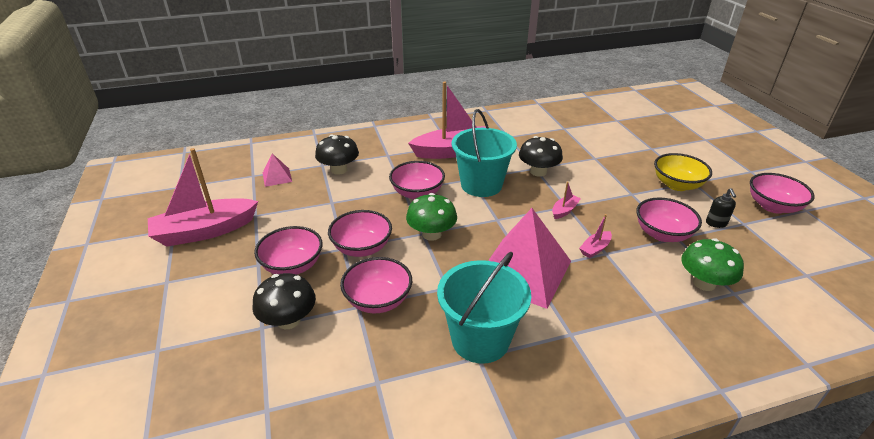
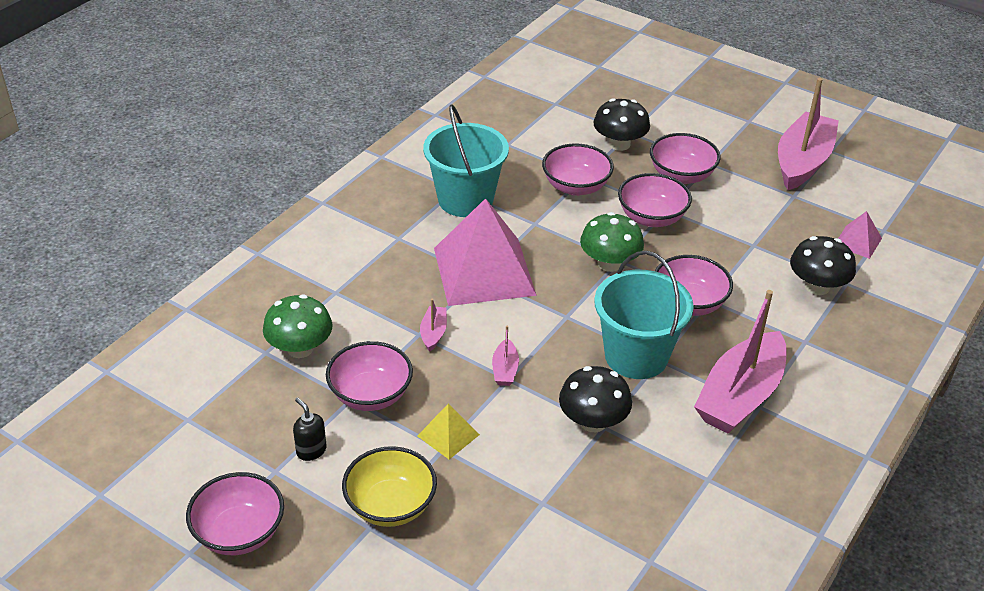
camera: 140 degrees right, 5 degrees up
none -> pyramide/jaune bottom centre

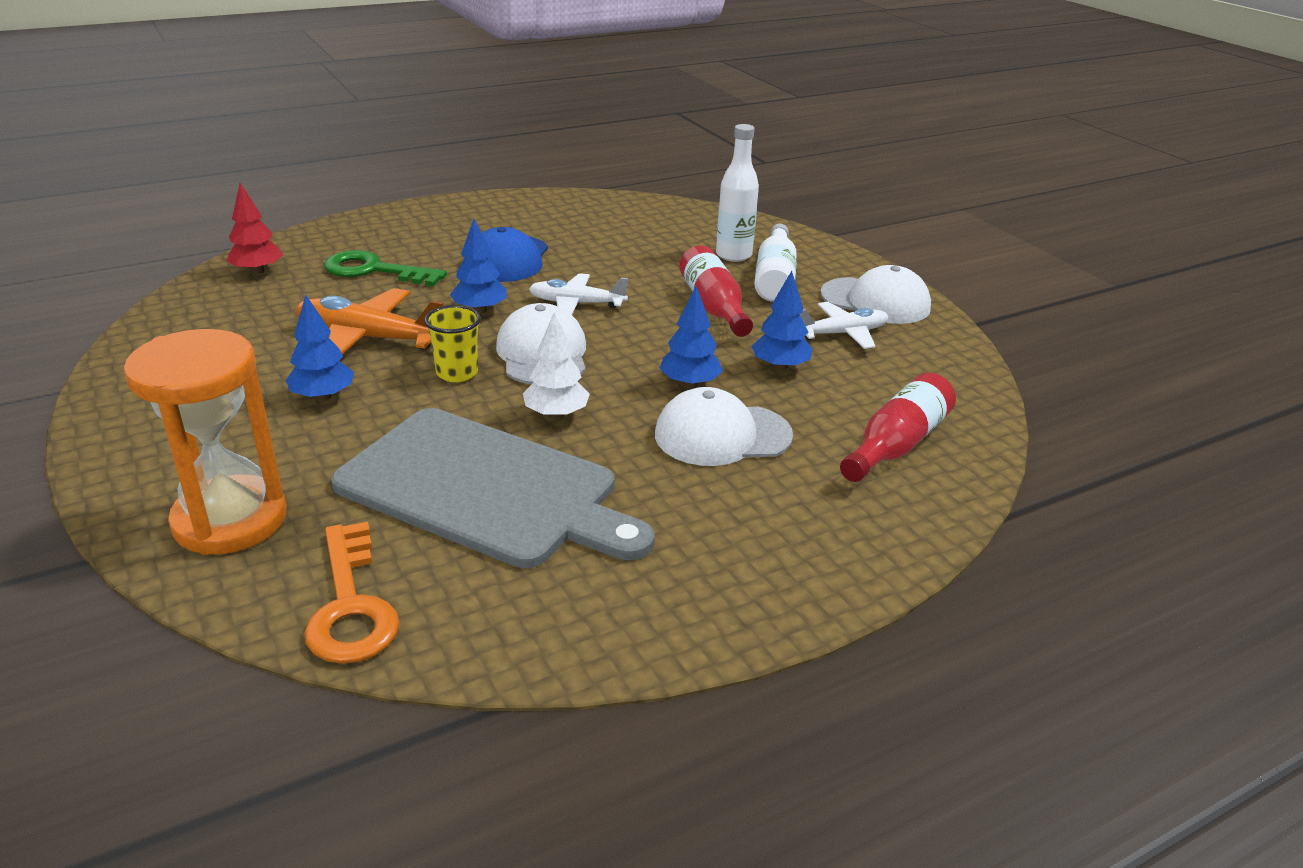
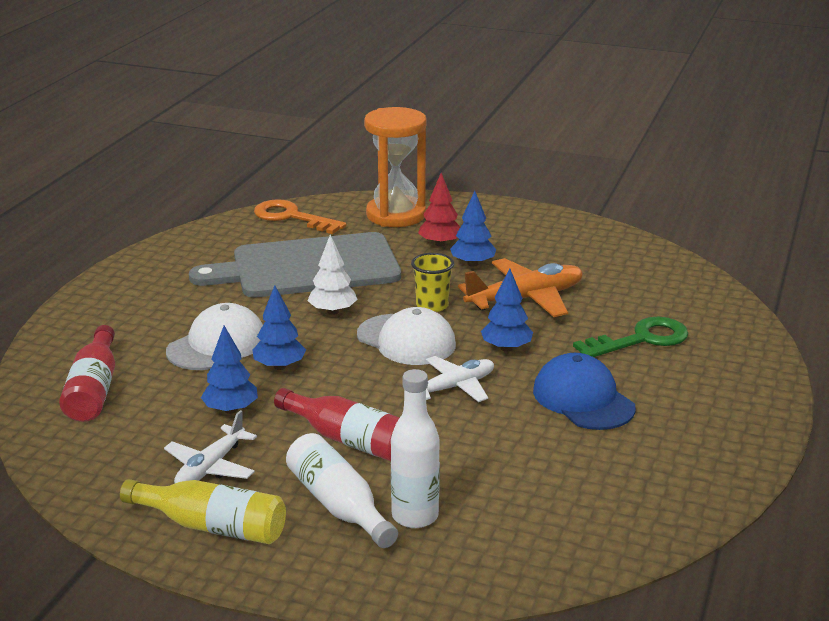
camera: 140 degrees right, 5 degrees down
arbre/rouge top left -> arbre/rouge centre, moved
casquette/blanc (3rd from left) middle right -> bouteille/jaune bottom left

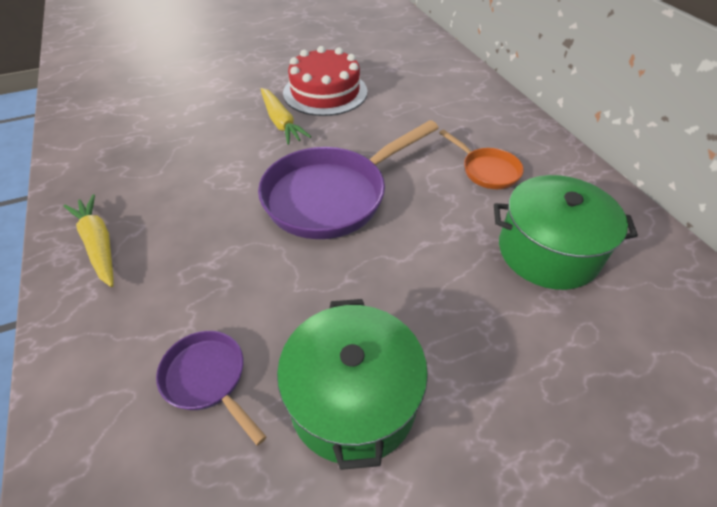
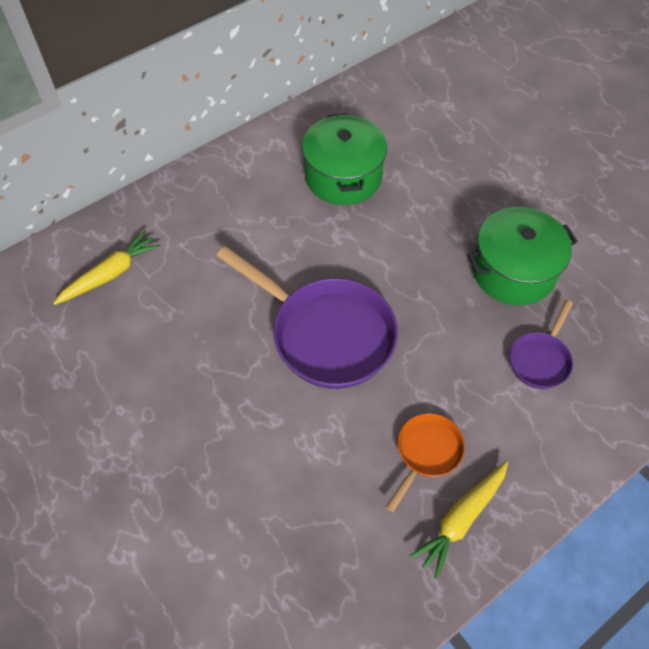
camera: 105 degrees left, 10 degrees up
gâteau/rouge top centre -> none
carotte/jaune (2nd from left in the first image) top centre -> carotte/jaune (1st from left) middle left, moved
poêle/orange top right -> poêle/orange bottom centre, moved

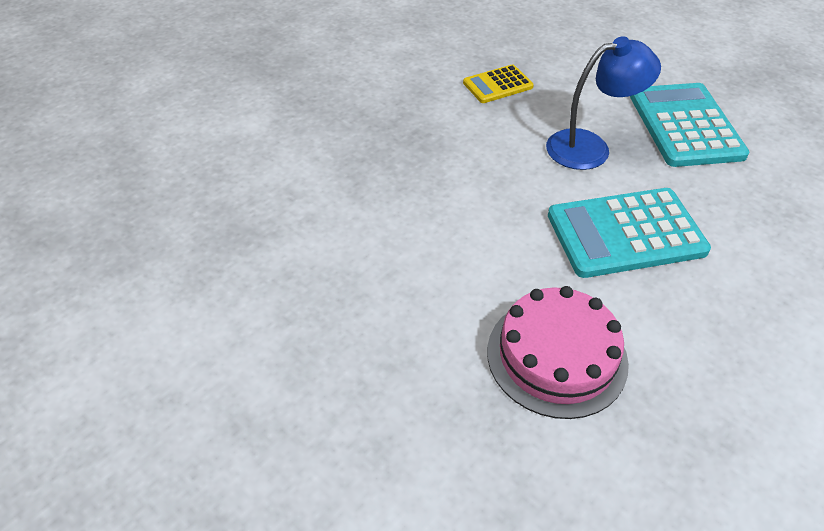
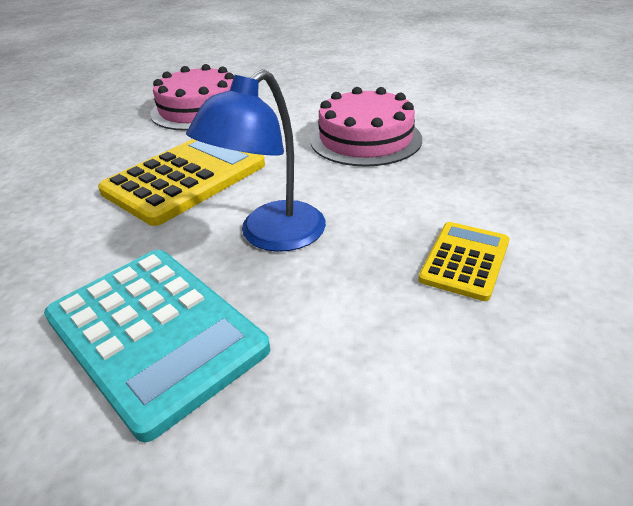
camera: 145 degrees right, 10 degrees down
none -> gâteau/rose (2nd from left) top centre
calculatrice/turquoise (1st from left) middle right -> calculatrice/jaune (1st from left) middle left

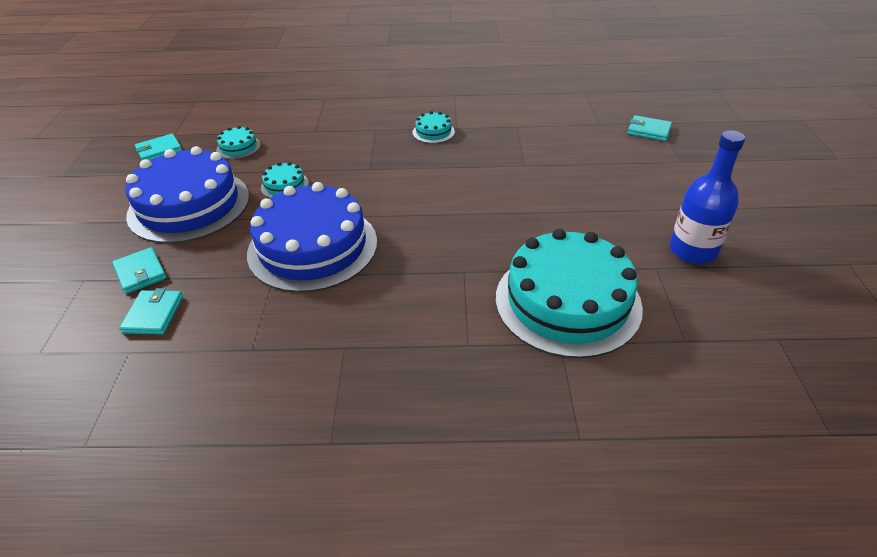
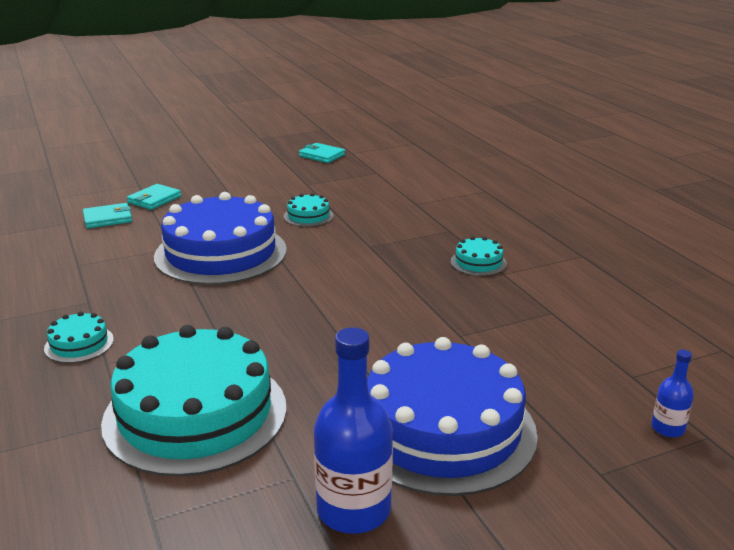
camera: 65 degrees right, 15 degrees down
gâteau/bleu (1st from left in the first image) middle left -> gâteau/bleu (2nd from left) bottom centre, moved
gâteau/turquoise (1st from left) top left -> gâteau/turquoise (1st from left) middle left, moved
portefeuille/turquoise (4th from left) top right -> bouteille/bleu (2nd from left) bottom right

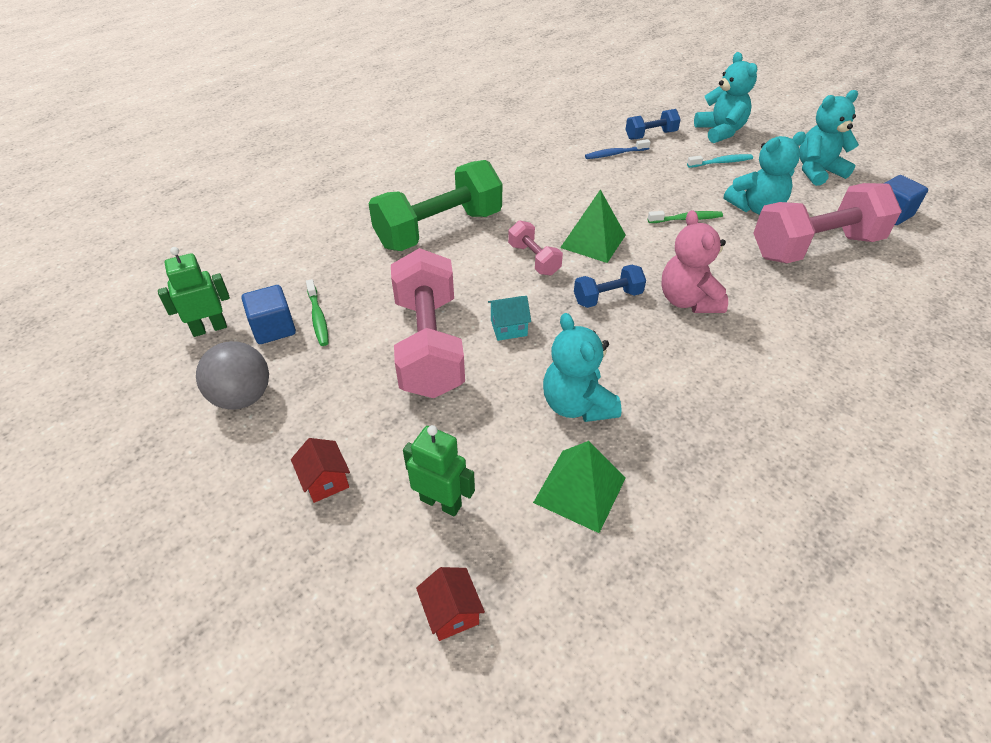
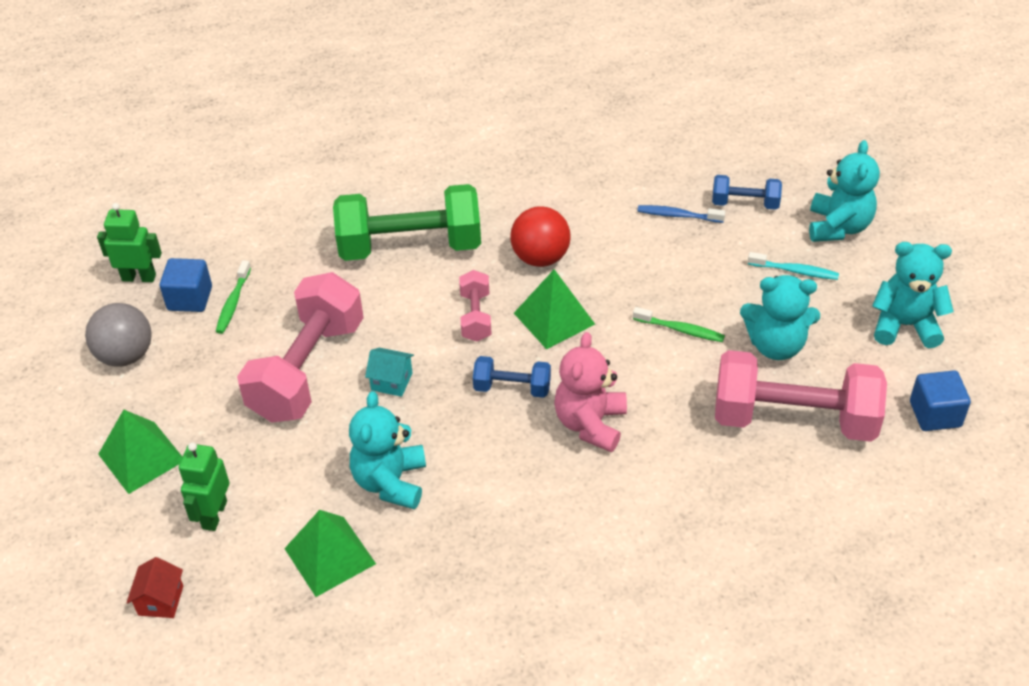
camera: 30 degrees right, 0 degrees up
none -> balle/rouge centre
maison/rouge (1st from left) middle left -> pyramide/vert (1st from left) middle left
robot/vert (2nd from left) centre -> robot/vert (2nd from left) bottom left, 135 degrees counterclockwise

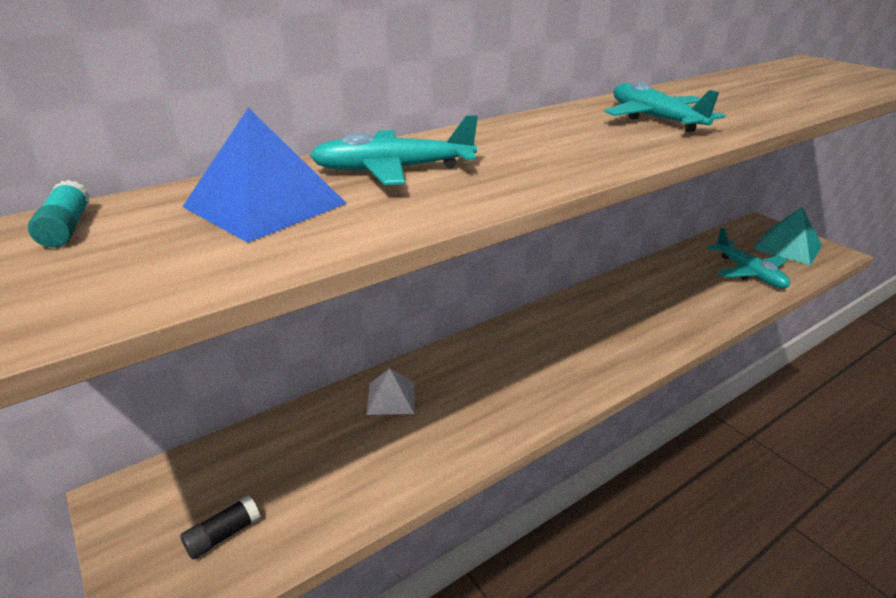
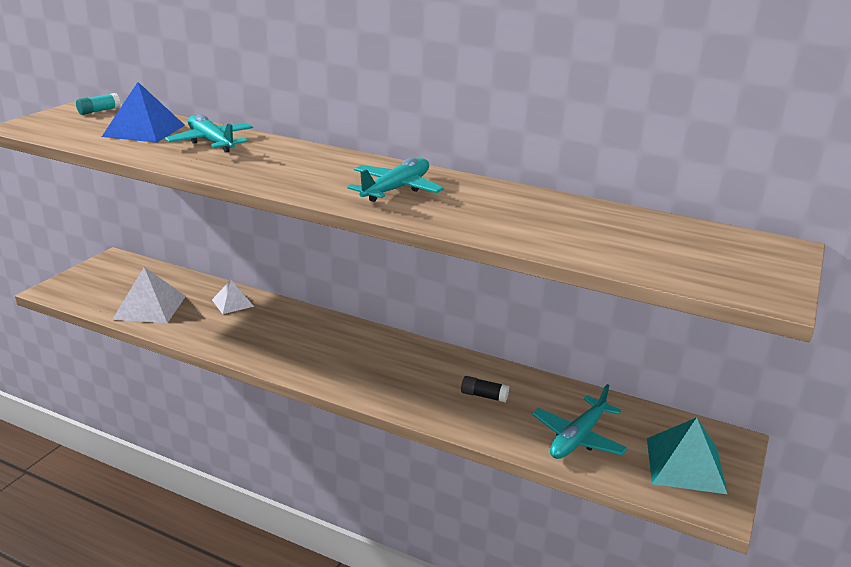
camera: 60 degrees right, 5 degrees down
none -> pyramide/blanc (1st from left) middle left
bâton de colle/noir bottom left -> bâton de colle/noir bottom centre, moved

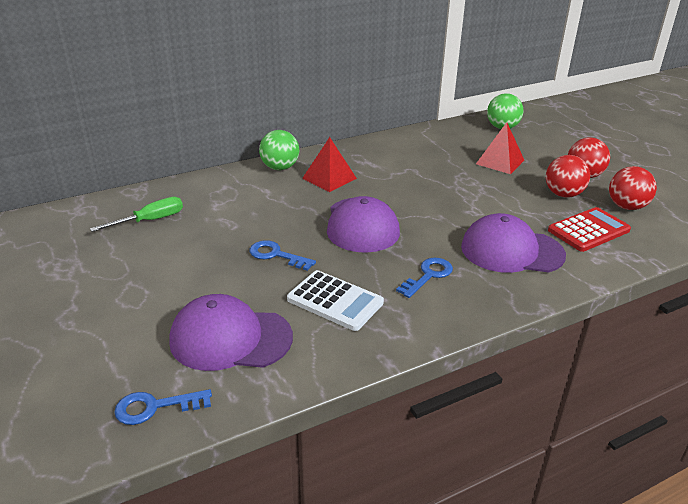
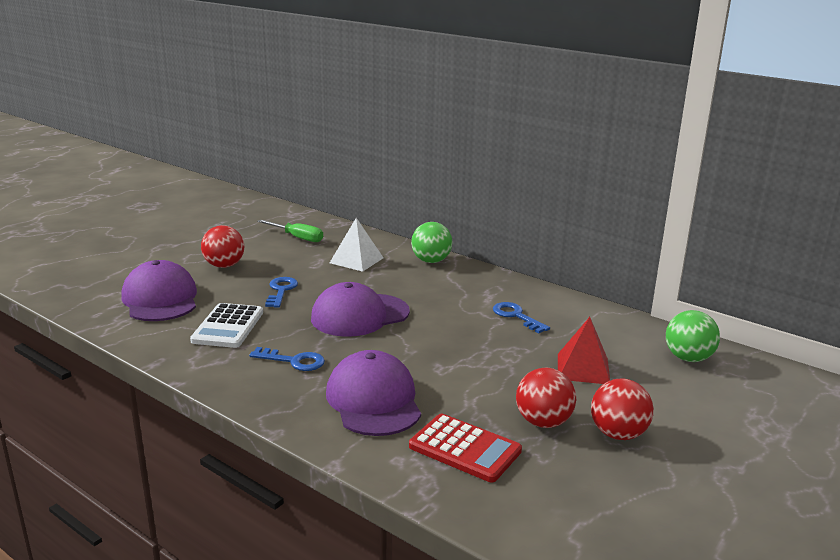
camera: 65 degrees right, 10 degrees down
pyramide/rouge (1st from left) top centre -> none
none -> pyramide/blanc centre
clé/bleu (1st from left in the first image) bottom left -> clé/bleu (3rd from left) centre, moved
balle/rouge (3rd from left in the first image) middle right -> balle/rouge (1st from left) middle left, moved

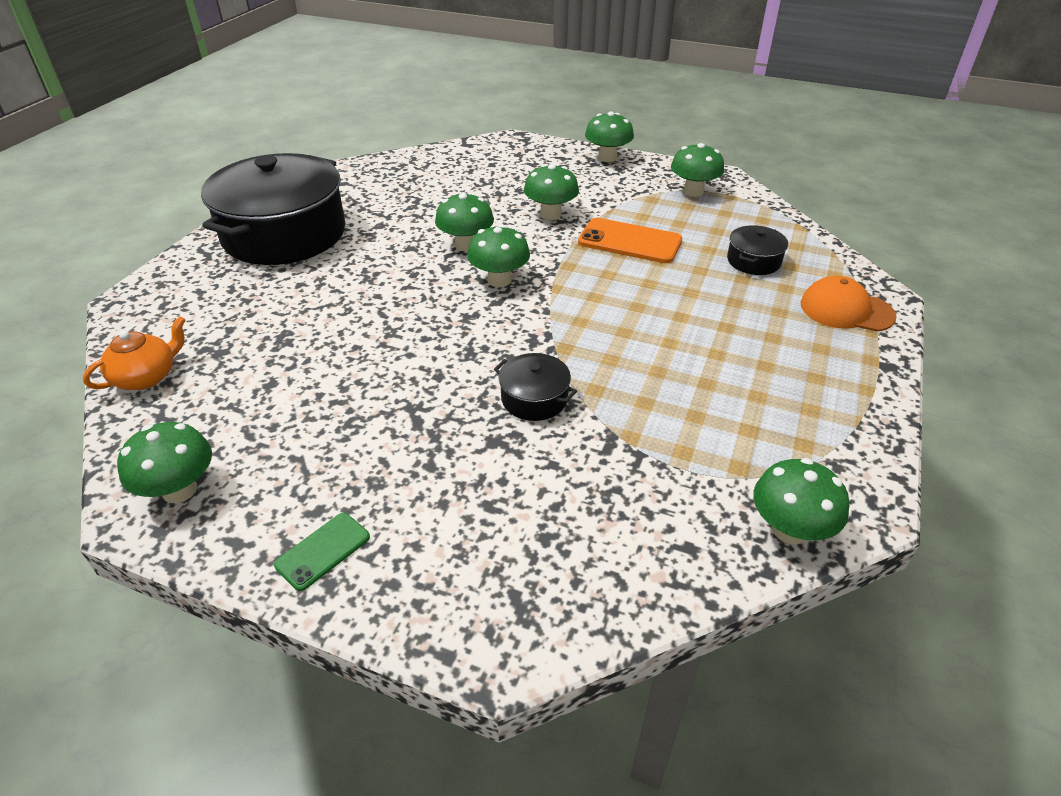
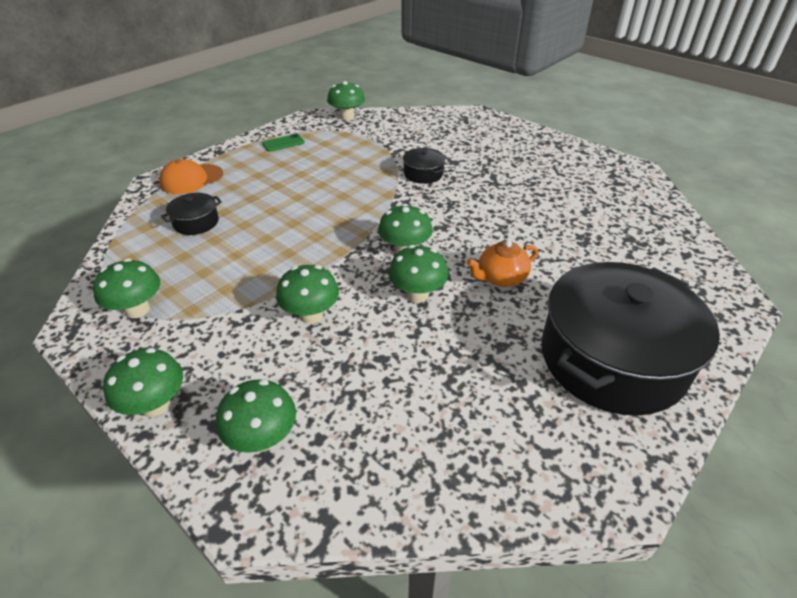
camera: 160 degrees left, 0 degrees up
téléphone/orange top centre -> none
théière/orange middle left -> théière/orange centre, moved
champignon/vert (1st from left in the first image) middle left -> champignon/vert (3rd from left) bottom left, moved
téléphone/vert bottom left -> téléphone/vert top centre, moved
casquette/orange middle right -> casquette/orange top left, 105 degrees clockwise

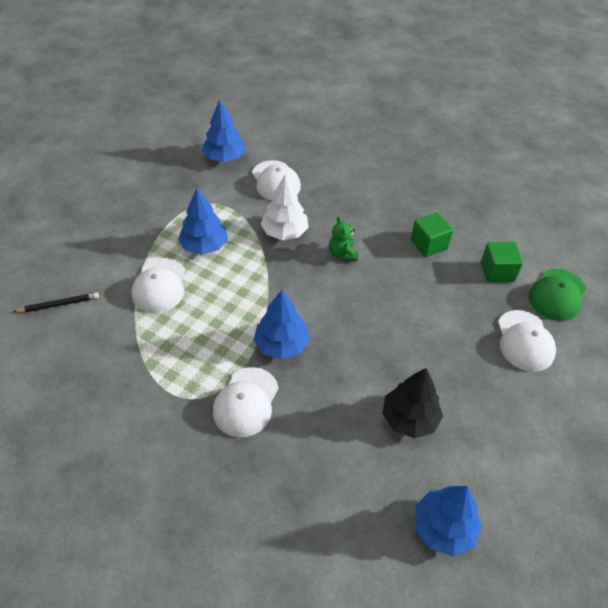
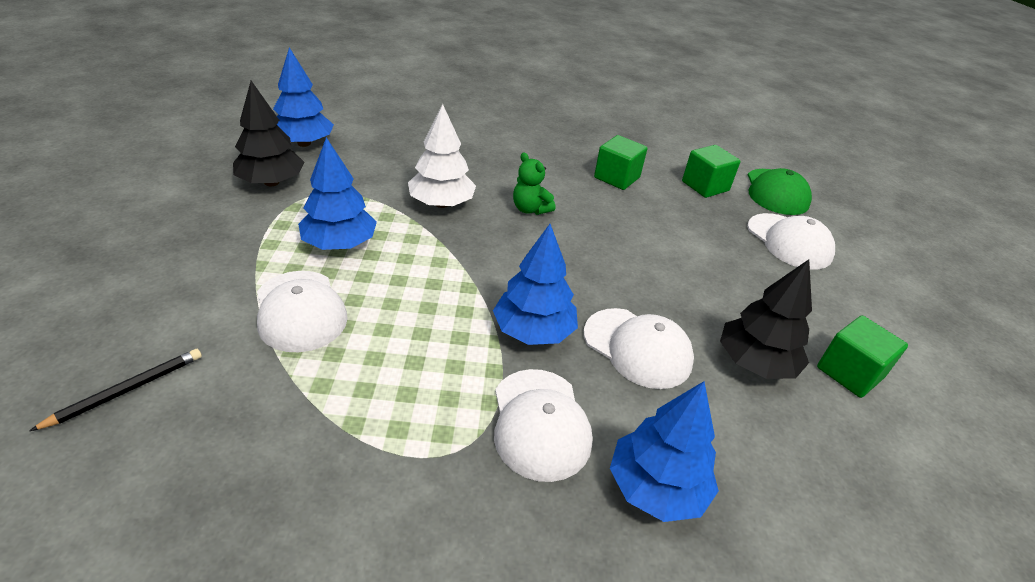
camera: 30 degrees left, 10 degrees down
none -> arbre/noir (1st from left) top left
none -> cube/vert (3rd from left) middle right
casquette/blanc (3rd from left) top centre -> casquette/blanc (3rd from left) centre, moved
arbre/bleu (4th from left) bottom right -> arbre/bleu (4th from left) bottom centre, moved

